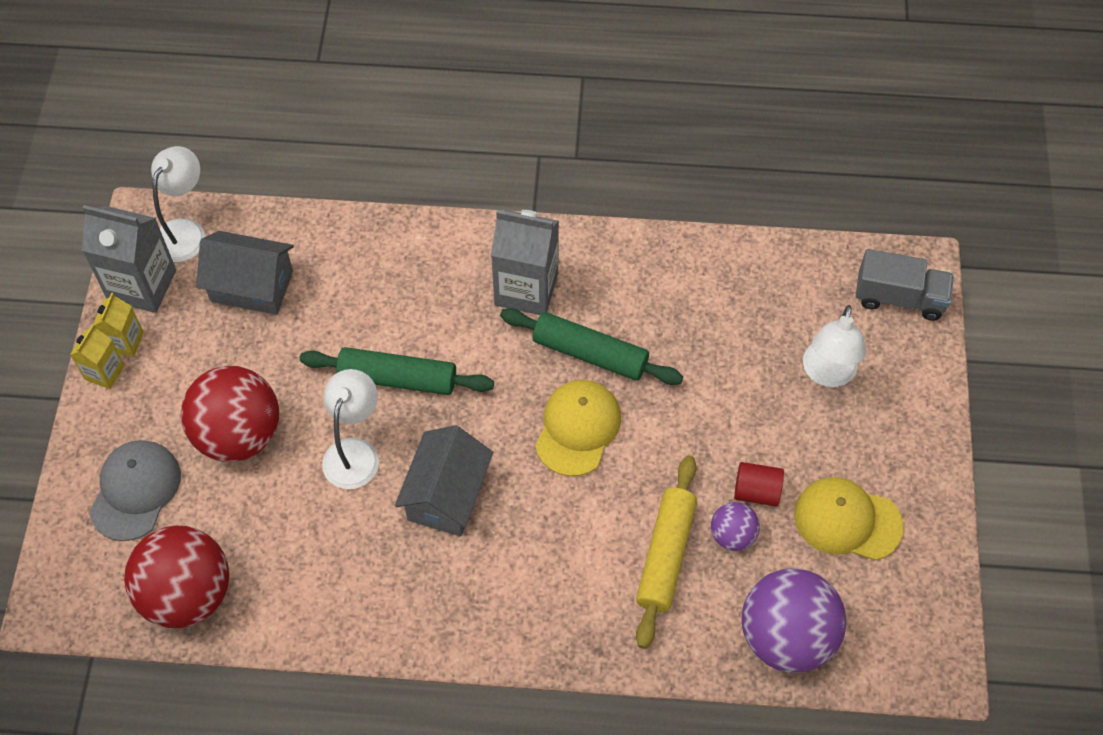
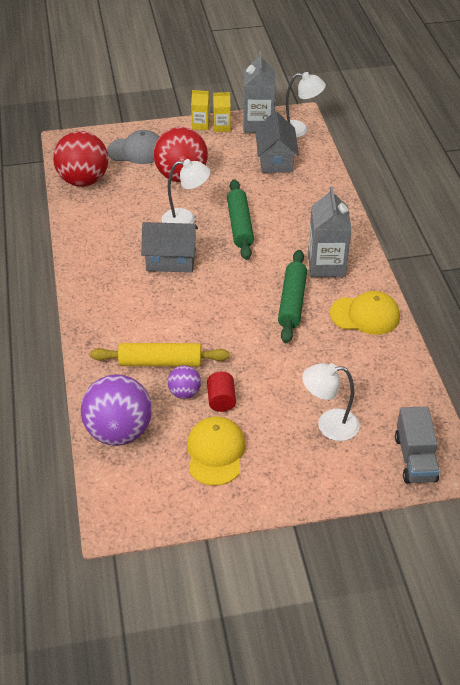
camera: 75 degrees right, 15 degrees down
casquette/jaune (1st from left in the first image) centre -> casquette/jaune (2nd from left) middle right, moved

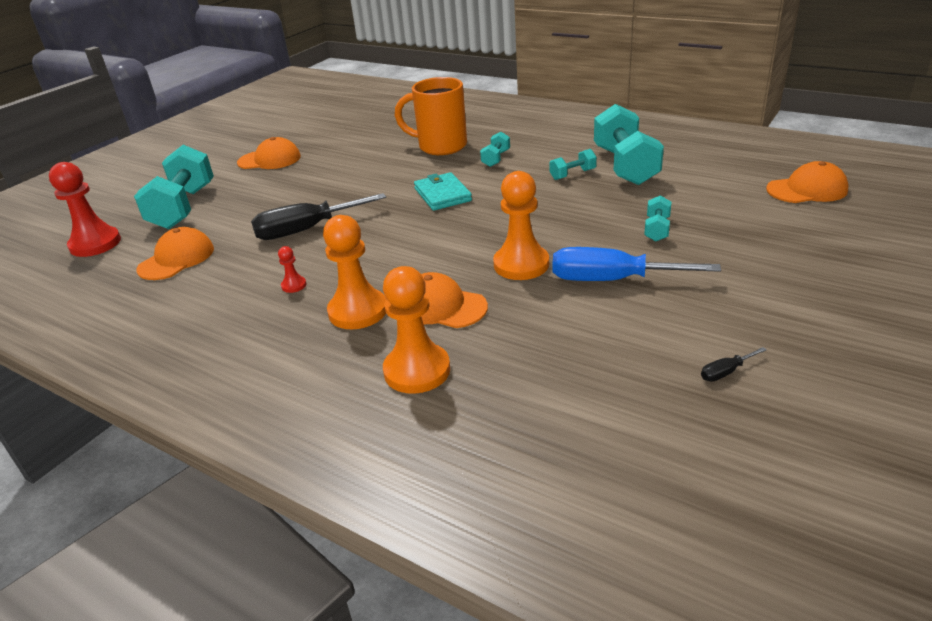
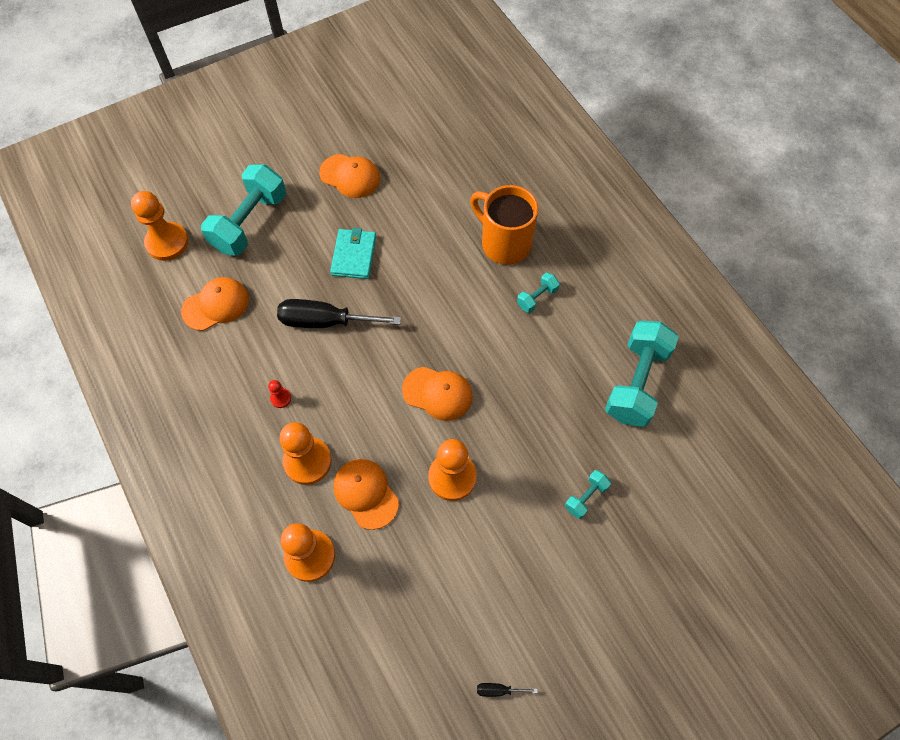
camera: 25 degrees right, 30 degrees up
haltère/turquoise (3rd from left) top centre -> none
tournevis/bleu middle right -> none
portefeuille/turquoise top centre -> portefeuille/turquoise centre, moved
casquette/orange (4th from left) top right -> casquette/orange (4th from left) centre, moved
pion/rouge (1st from left) middle left -> pion/orange (1st from left) top left

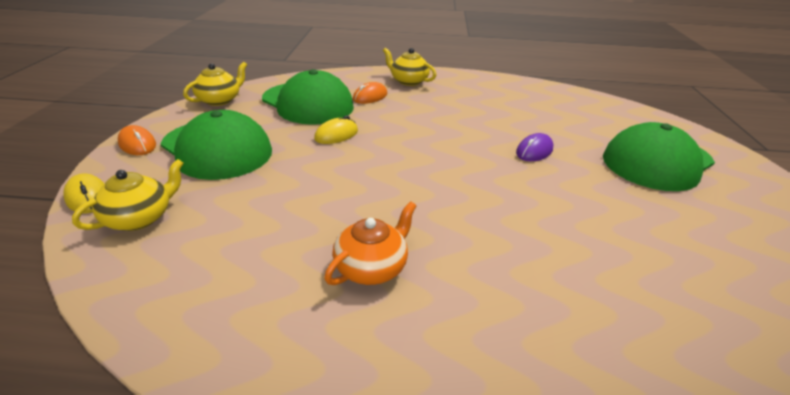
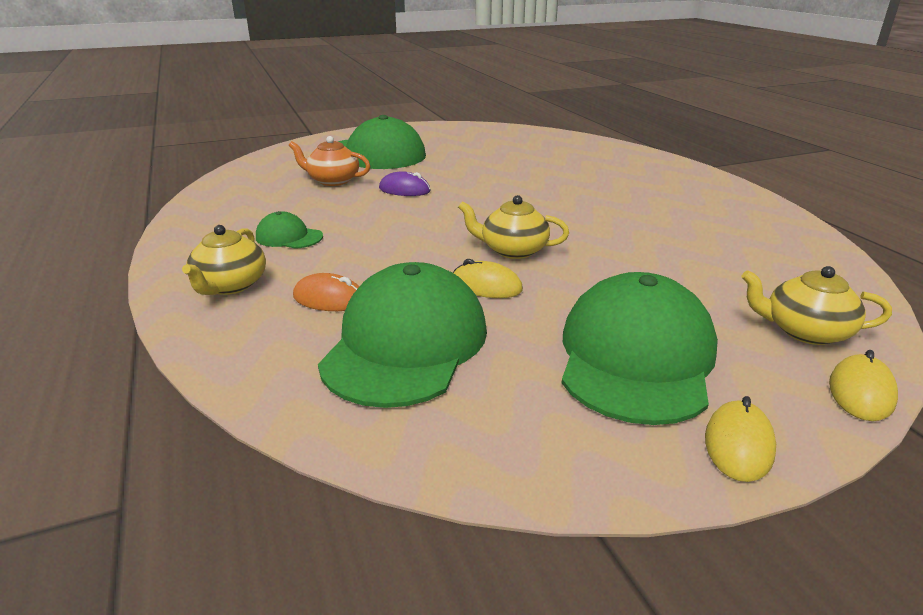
camera: 115 degrees left, 5 degrees down
none -> casquette/vert (1st from left) middle left
théière/jaune (2nd from left) top left -> théière/jaune (2nd from left) centre, moved
théière/orange centre -> théière/orange top centre, moved
souris/orange (1st from left) middle left -> souris/jaune (2nd from left) bottom right

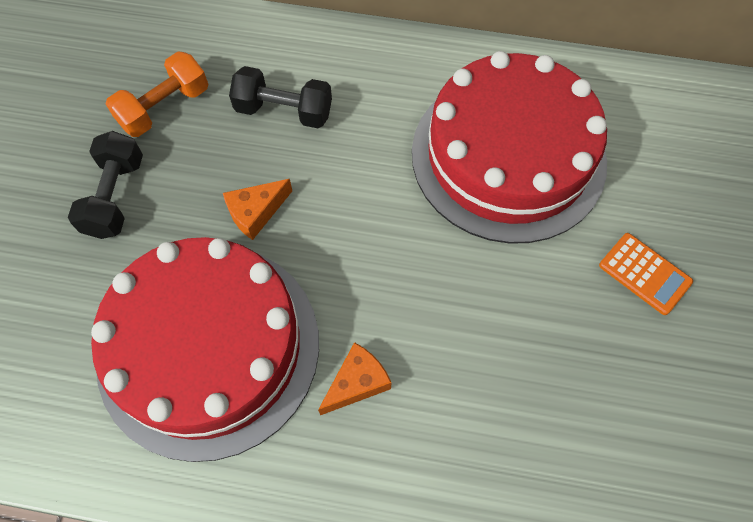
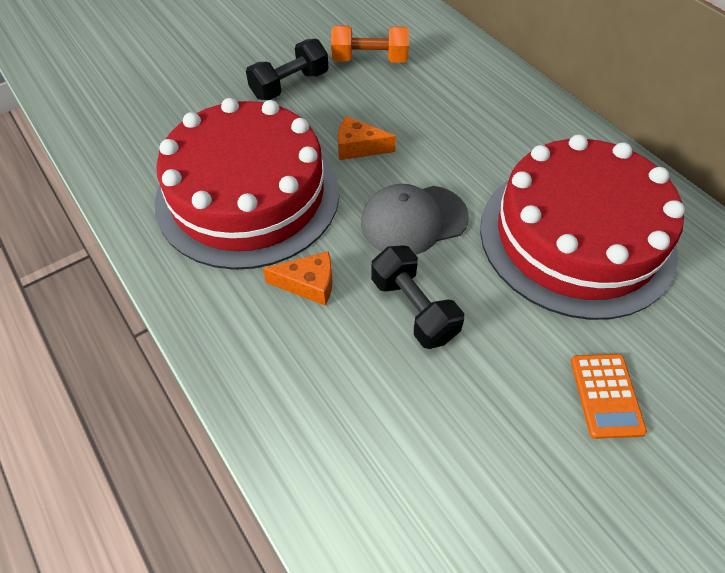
camera: 45 degrees right, 10 degrees down
none -> casquette/gris centre
haltère/noir (2nd from left) top centre -> haltère/noir (2nd from left) centre, moved

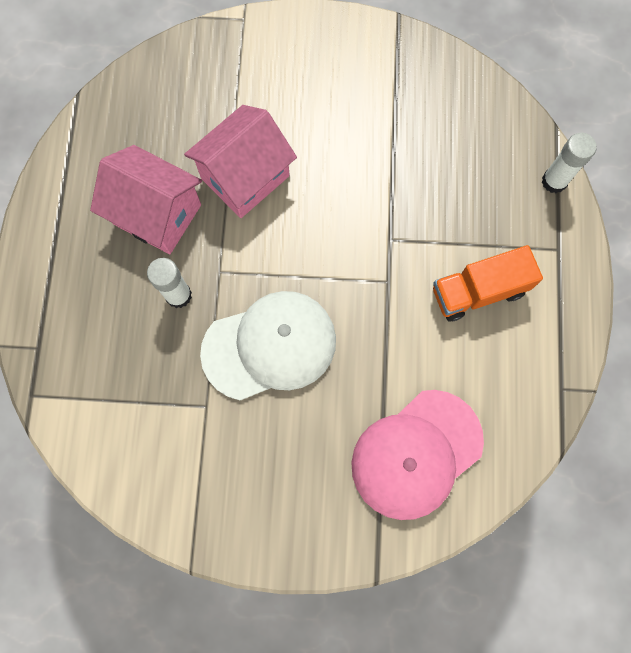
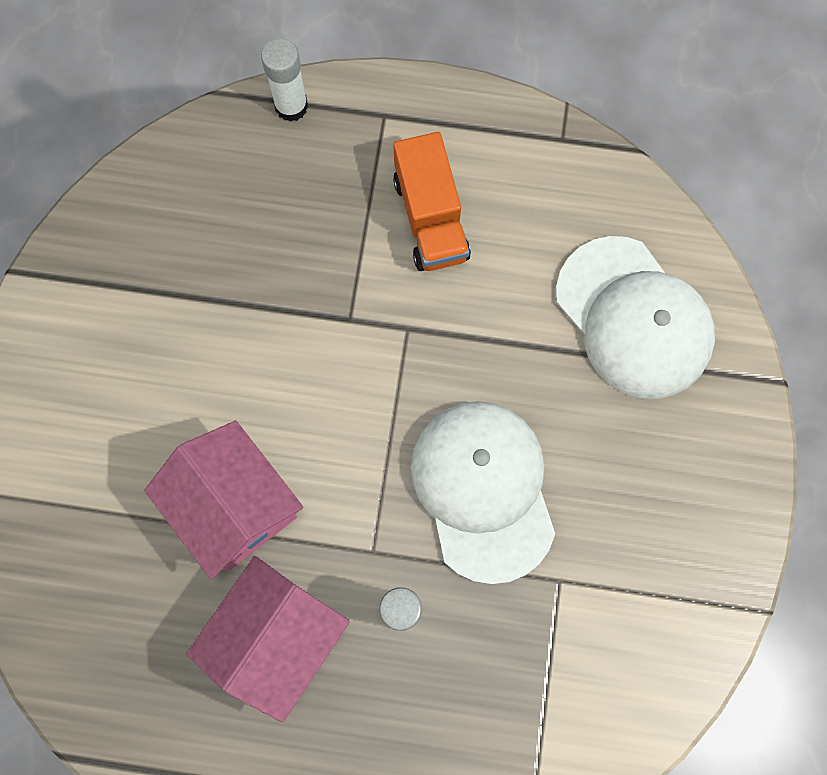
camera: 85 degrees left, 0 degrees up
casquette/rose bottom centre -> casquette/blanc (2nd from left) middle right

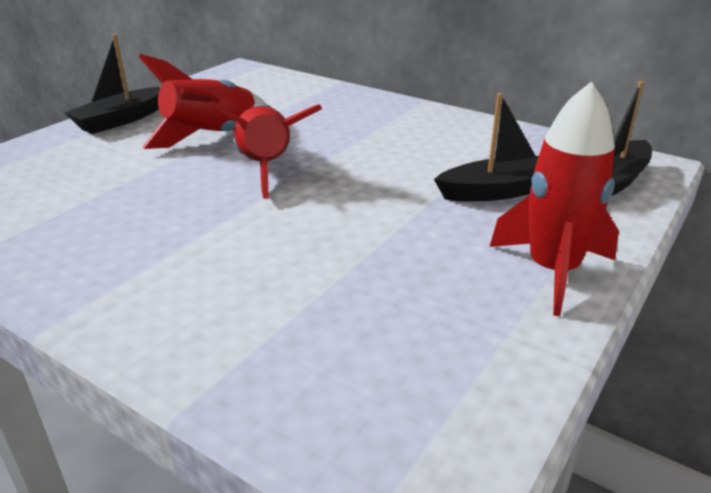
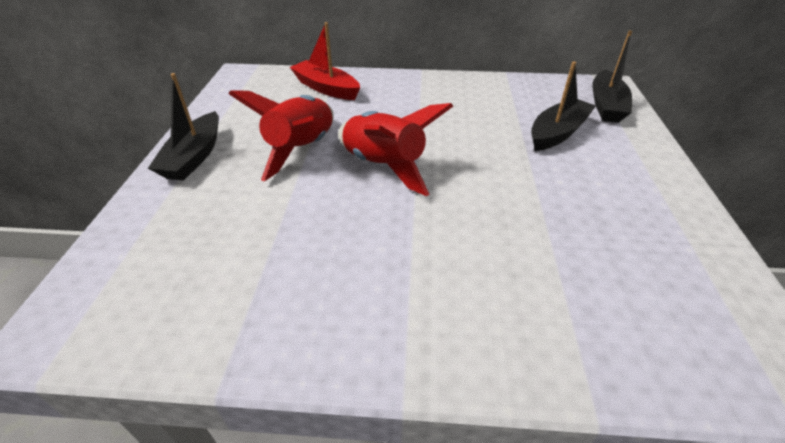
camera: 30 degrees left, 10 degrees up
fusée/rouge (3rd from left) middle right -> none
none -> bateau/rouge top centre

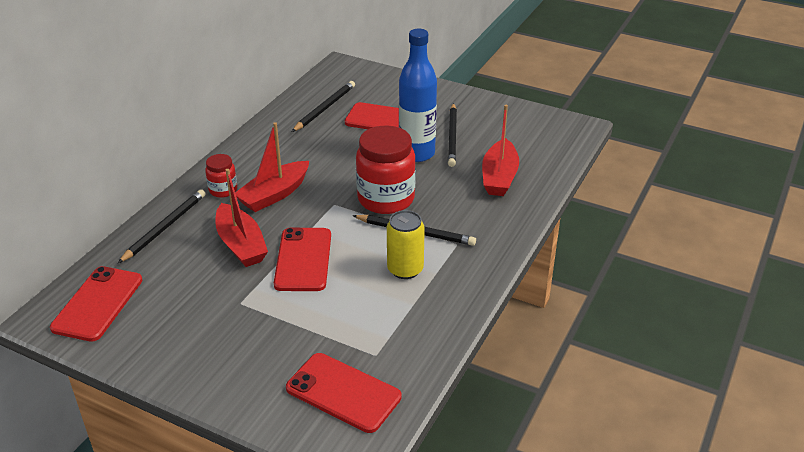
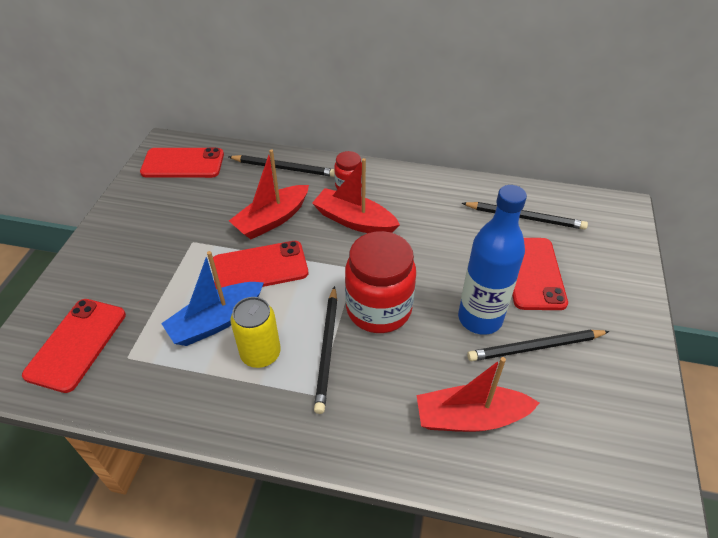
camera: 75 degrees right, 10 degrees up
none -> bateau/bleu middle left

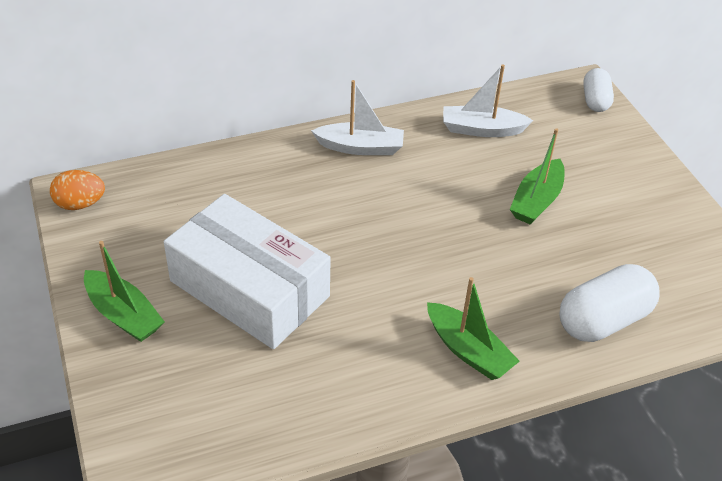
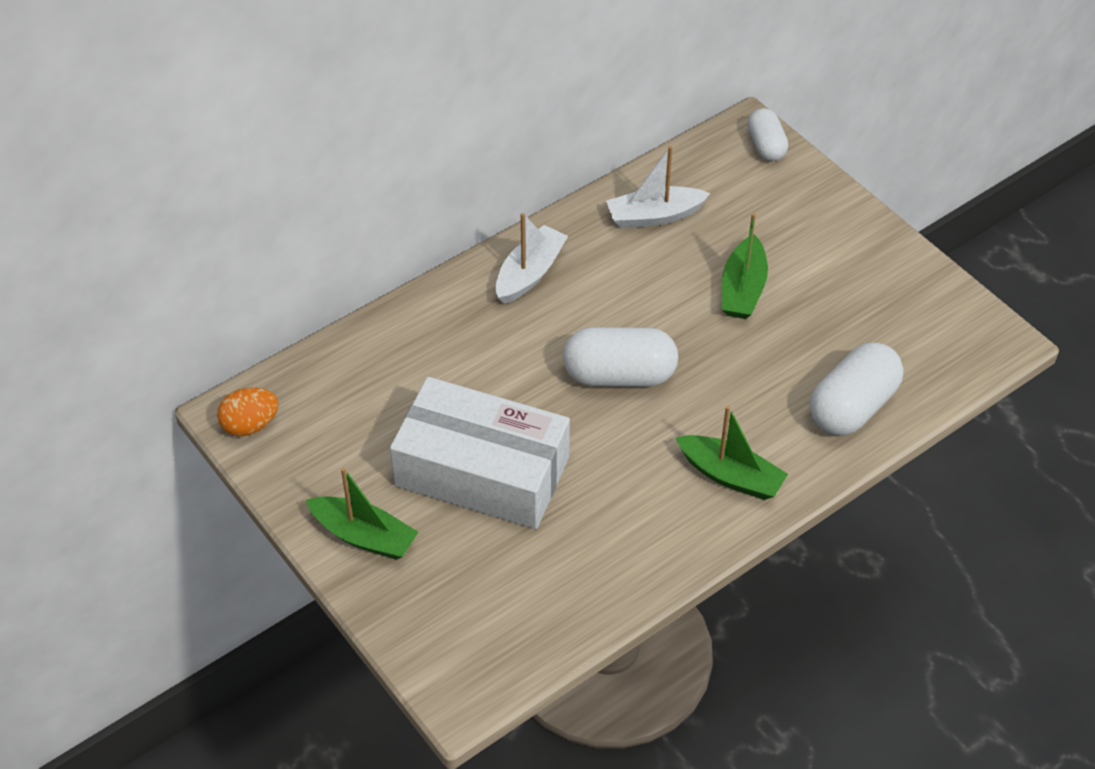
camera: 15 degrees left, 5 degrees up
none -> gélule/blanc (1st from left) centre
bateau/blanc (1st from left) top centre -> bateau/blanc (1st from left) centre, 45 degrees counterclockwise

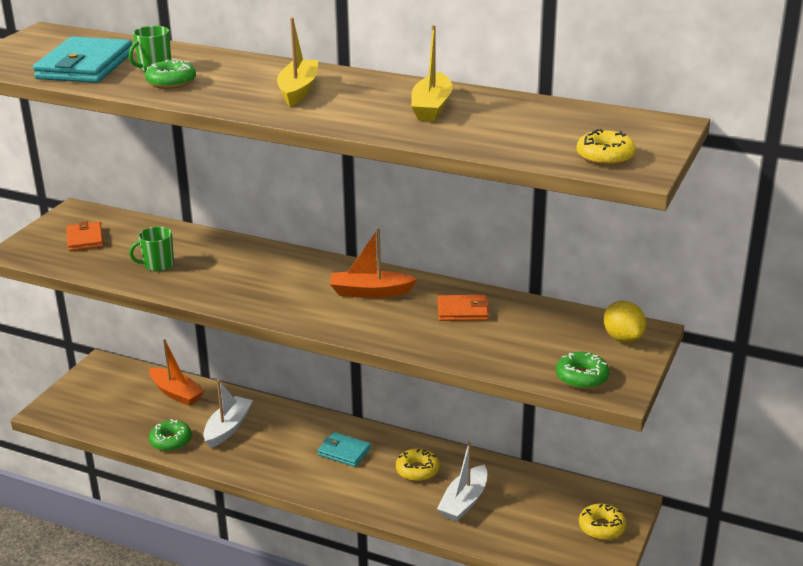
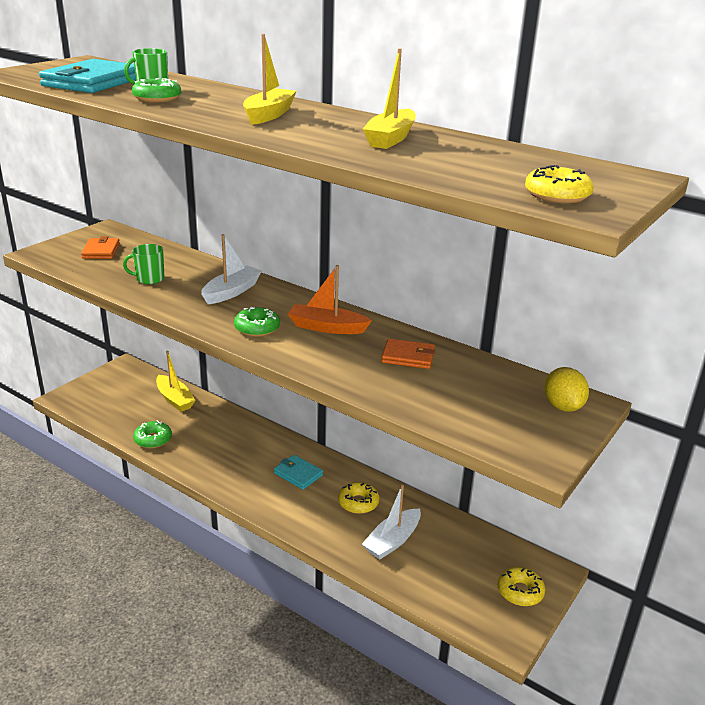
camera: 10 degrees right, 0 degrees up
bateau/blanc (1st from left) bottom left -> bateau/blanc (1st from left) middle left, moved
beignet/vert (3rd from left) middle right -> beignet/vert (3rd from left) centre, moved
bateau/orange (1st from left) middle left -> bateau/jaune (1st from left) middle left

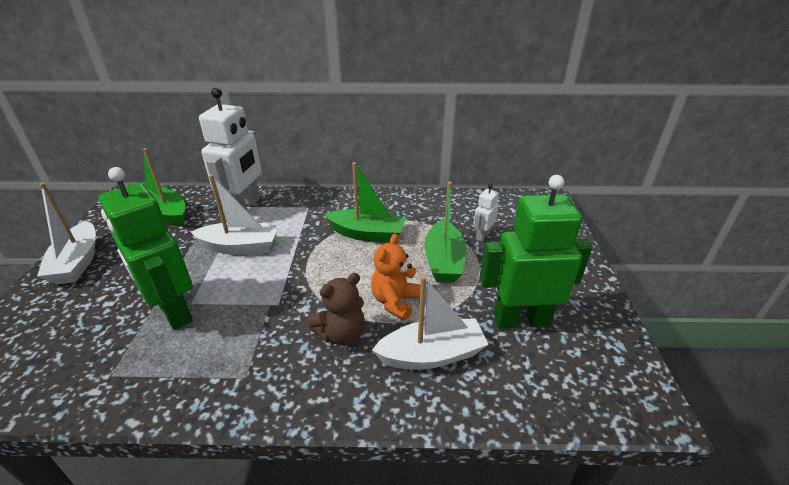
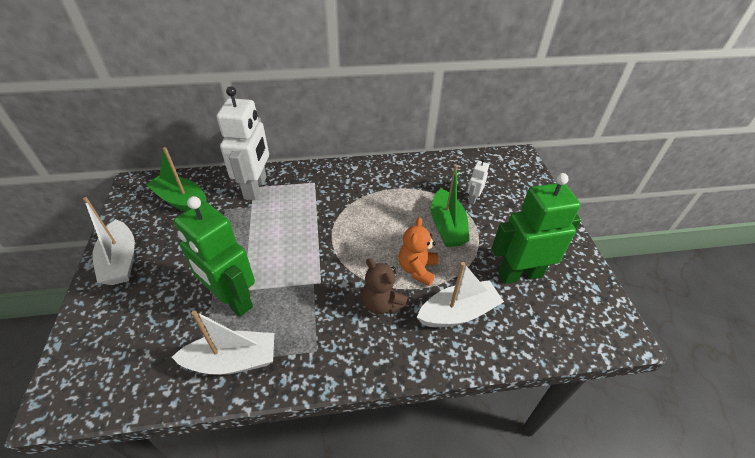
camera: 10 degrees left, 10 degrees up
bateau/vert (2nd from left) centre -> none
bateau/blanc (2nd from left) middle left -> bateau/blanc (2nd from left) bottom left, moved
ours en peluche/marron centre, 90 degrees clockwise

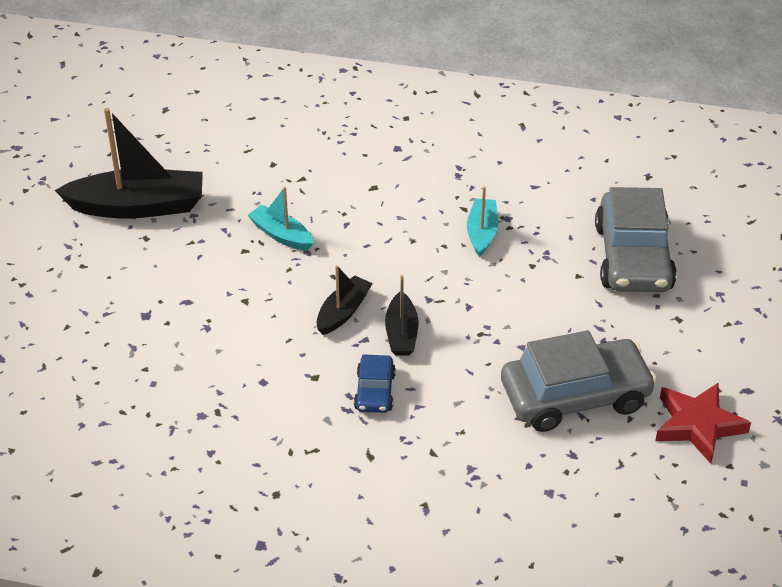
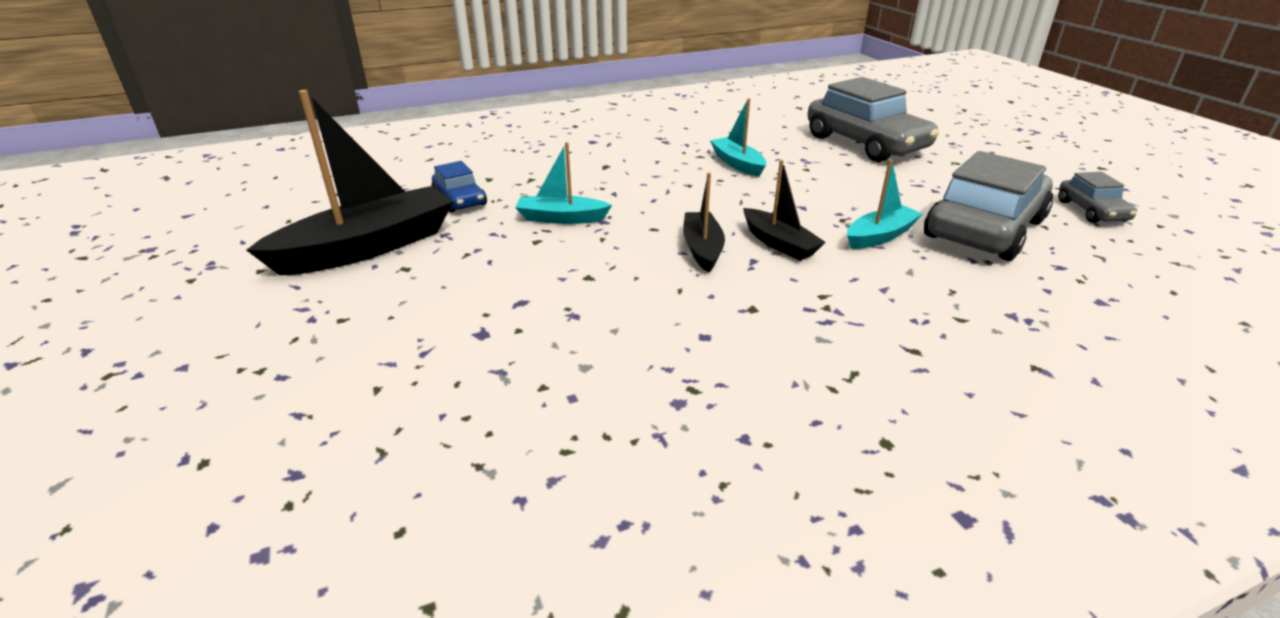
camera: 35 degrees left, 10 degrees down
none -> bateau/turquoise (3rd from left) top right
voiture/bleu centre -> voiture/bleu top centre, moved
étoile/rouge bottom right -> voiture/gris (3rd from left) top right

